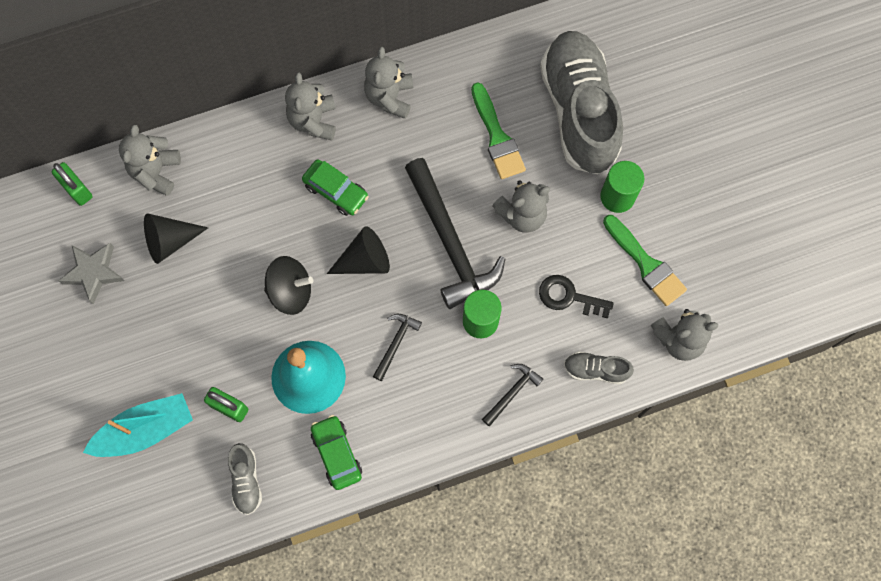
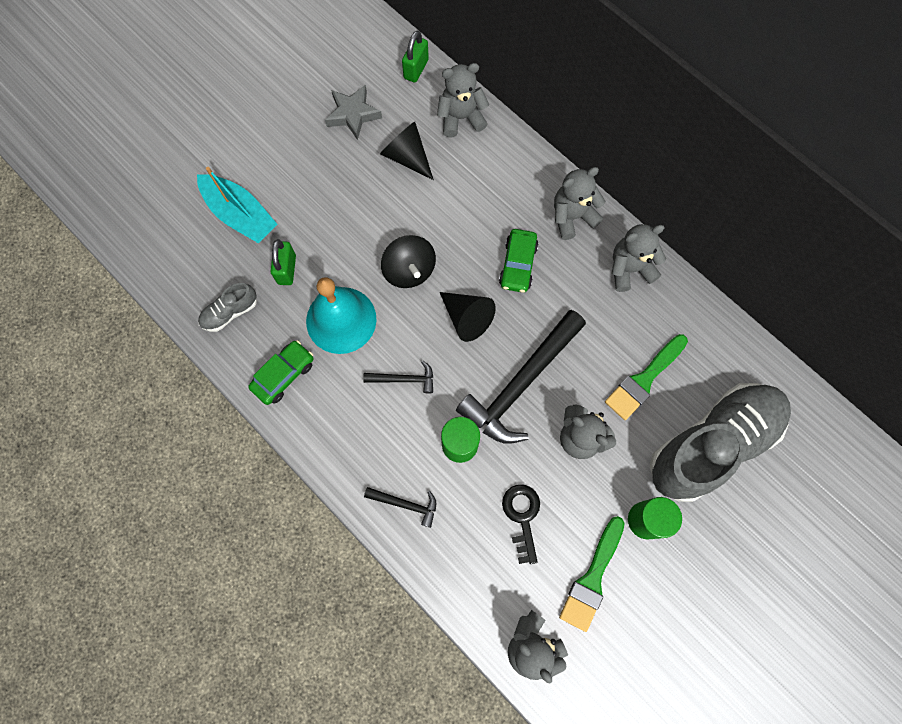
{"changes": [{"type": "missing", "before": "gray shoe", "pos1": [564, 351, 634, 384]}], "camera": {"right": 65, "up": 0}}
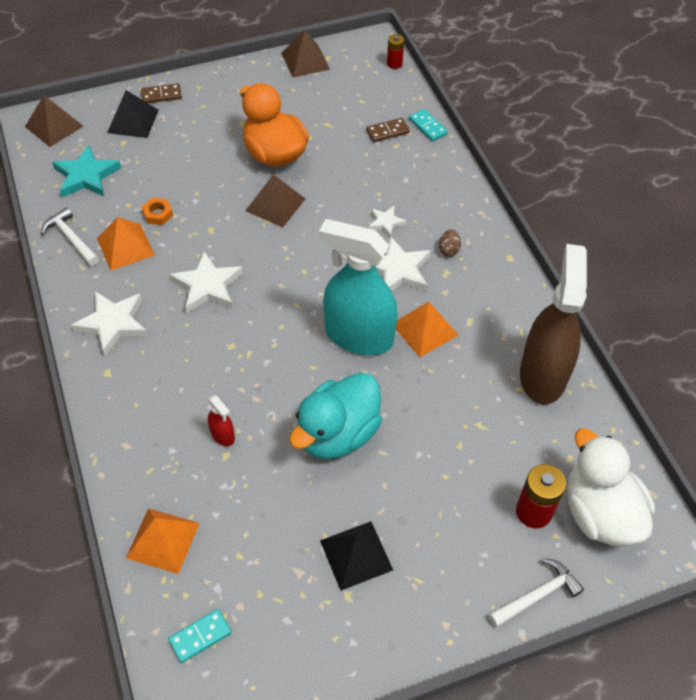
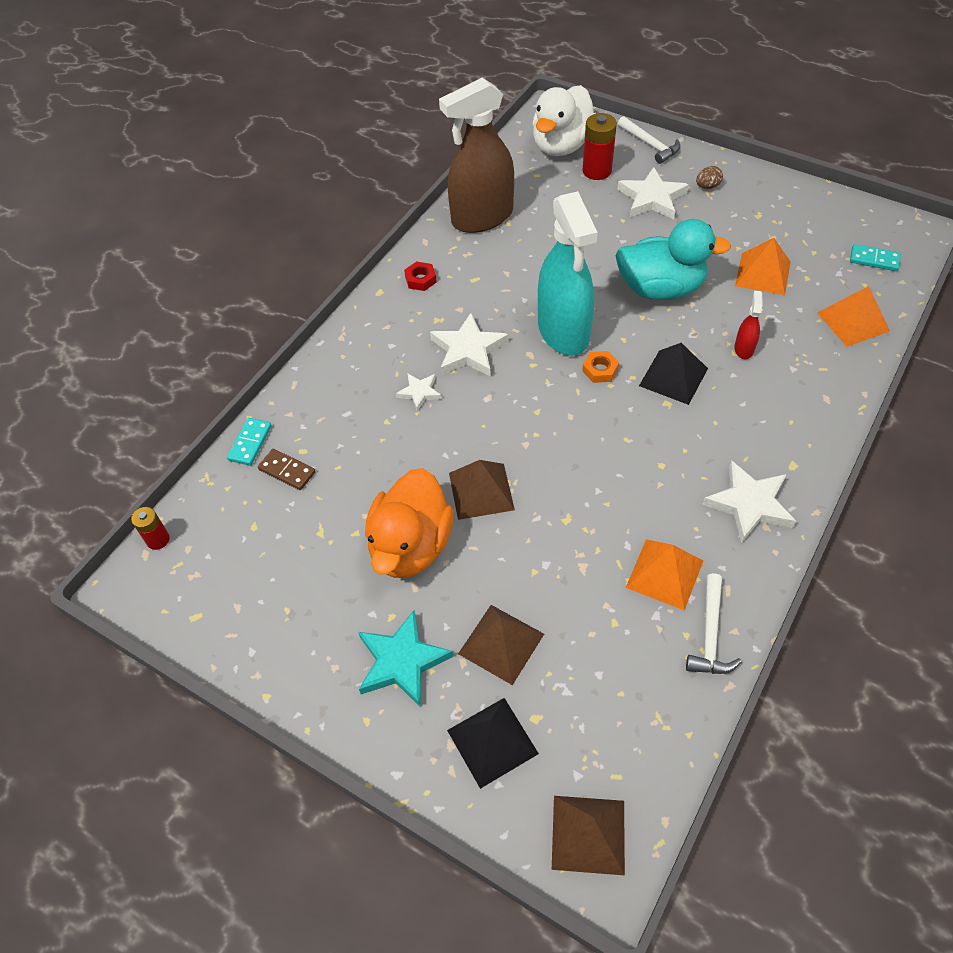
{"changes": [{"type": "relocated", "before": "russet pyramid", "pos1": [281, 30, 330, 77], "pos2": [458, 605, 544, 685]}, {"type": "missing", "before": "russet domino", "pos1": [141, 83, 182, 103]}, {"type": "relocated", "before": "aqua star shape", "pos1": [52, 145, 121, 197], "pos2": [358, 610, 453, 707]}, {"type": "relocated", "before": "orange hexagon nut", "pos1": [142, 198, 173, 225], "pos2": [582, 351, 619, 383]}, {"type": "relocated", "before": "russet egg", "pos1": [439, 229, 461, 256], "pos2": [696, 166, 723, 189]}, {"type": "relocated", "before": "pure white star shape", "pos1": [169, 251, 243, 313], "pos2": [618, 167, 689, 219]}, {"type": "relocated", "before": "orange pyramid", "pos1": [396, 301, 458, 357], "pos2": [735, 238, 791, 295]}, {"type": "relocated", "before": "jet-black pyramid", "pos1": [320, 521, 393, 591], "pos2": [639, 343, 708, 405]}, {"type": "spun", "before": "pure white claw hammer", "pos1": [489, 559, 584, 627], "pos2": [618, 116, 680, 164], "turn": -150}, {"type": "appeared", "after": "red hexagon nut", "pos2": [404, 261, 437, 291]}], "camera": {"right": -125, "up": 0}}
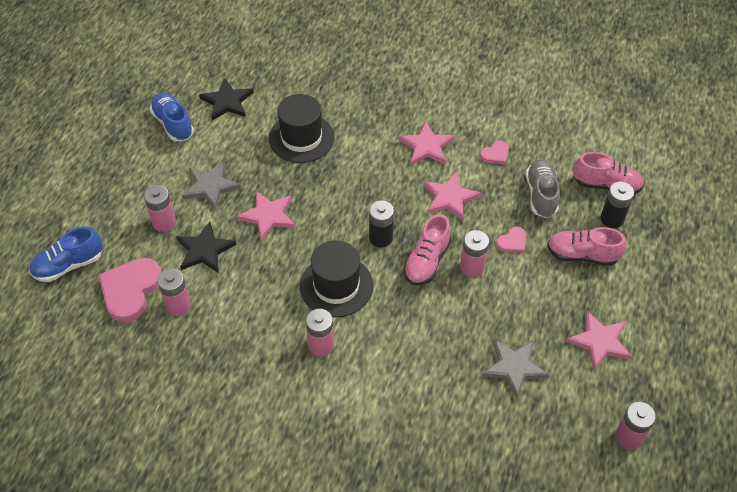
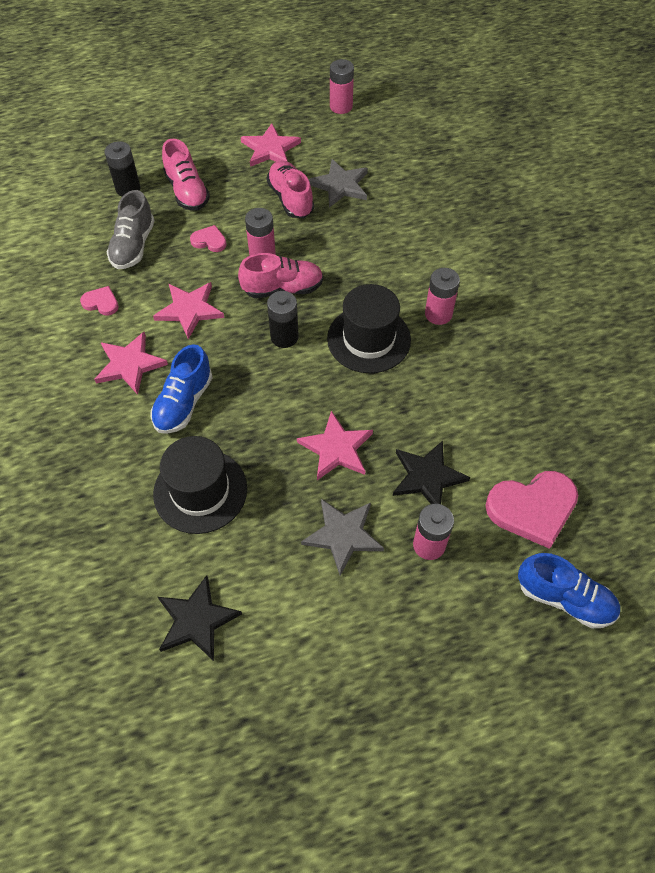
{"changes": [{"type": "relocated", "before": "blue shoe", "pos1": [150, 92, 194, 141], "pos2": [151, 344, 213, 434]}, {"type": "relocated", "before": "pink shoe", "pos1": [573, 152, 644, 195], "pos2": [266, 160, 314, 218]}, {"type": "spun", "before": "gray shoe", "pos1": [526, 159, 560, 218], "pos2": [107, 190, 155, 269], "turn": -45}, {"type": "missing", "before": "pink battery", "pos1": [158, 269, 191, 316]}], "camera": {"right": -125, "up": 5}}
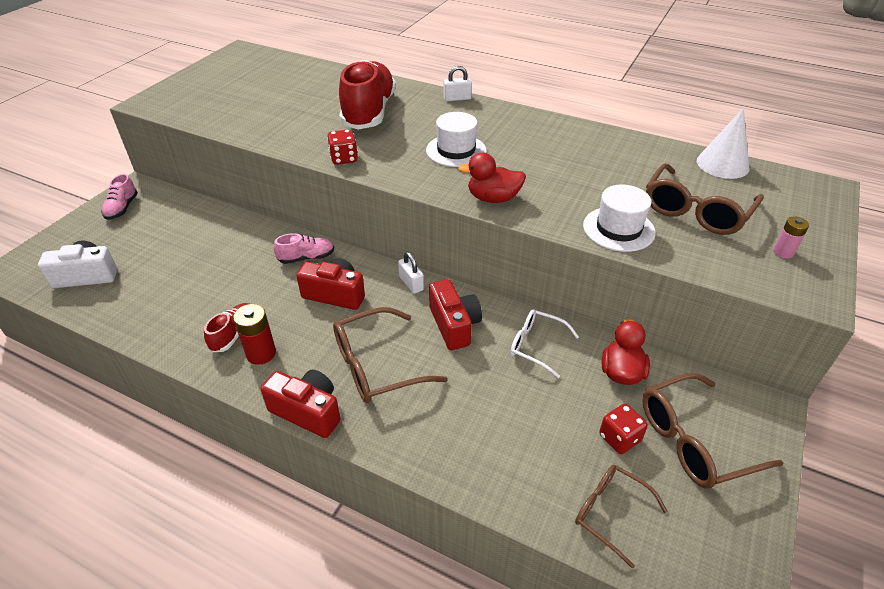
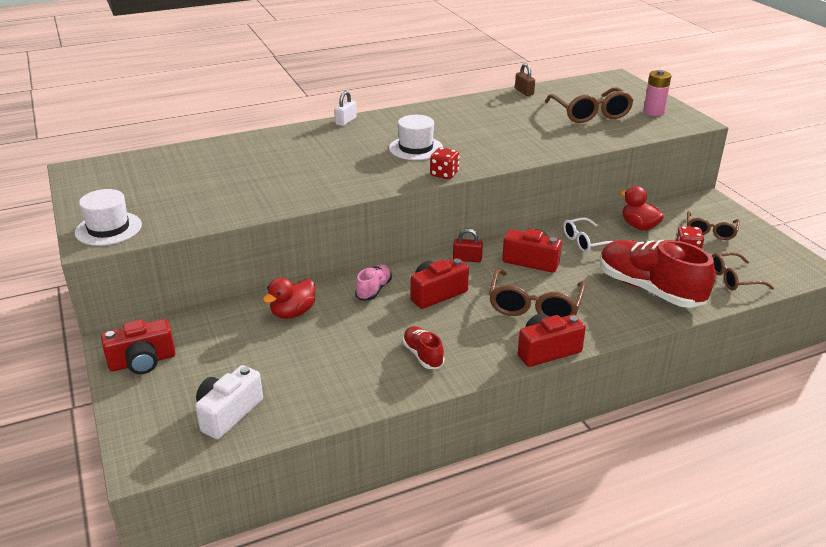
{"changes": [{"type": "relocated", "before": "red shoe", "pos1": [339, 60, 396, 130], "pos2": [600, 240, 715, 308]}, {"type": "missing", "before": "pure white cone shape", "pos1": [697, 108, 749, 179]}, {"type": "relocated", "before": "red game die", "pos1": [327, 129, 358, 165], "pos2": [430, 147, 460, 179]}, {"type": "relocated", "before": "red rubber duck", "pos1": [458, 152, 526, 203], "pos2": [263, 277, 315, 319]}, {"type": "exchanged", "before": "pink shoe", "after": "red compact camera", "pos1": [101, 174, 138, 220], "pos2": [101, 319, 176, 374]}, {"type": "relocated", "before": "pure white top hat", "pos1": [583, 185, 656, 252], "pos2": [75, 189, 142, 246]}, {"type": "size", "before": "pink battery", "pos1": [773, 216, 809, 259], "pos2": [643, 70, 671, 116], "scale": 1.58}, {"type": "colour", "before": "pure white lock", "after": "red lock", "pos1": [398, 252, 424, 294], "pos2": [453, 228, 483, 262]}, {"type": "missing", "before": "red battery", "pos1": [233, 304, 276, 365]}, {"type": "size", "before": "russet spectacles", "pos1": [642, 373, 784, 488], "pos2": [687, 211, 740, 240], "scale": 0.63}, {"type": "appeared", "after": "russet lock", "pos2": [515, 63, 535, 96]}], "camera": {"right": -50, "up": -10}}
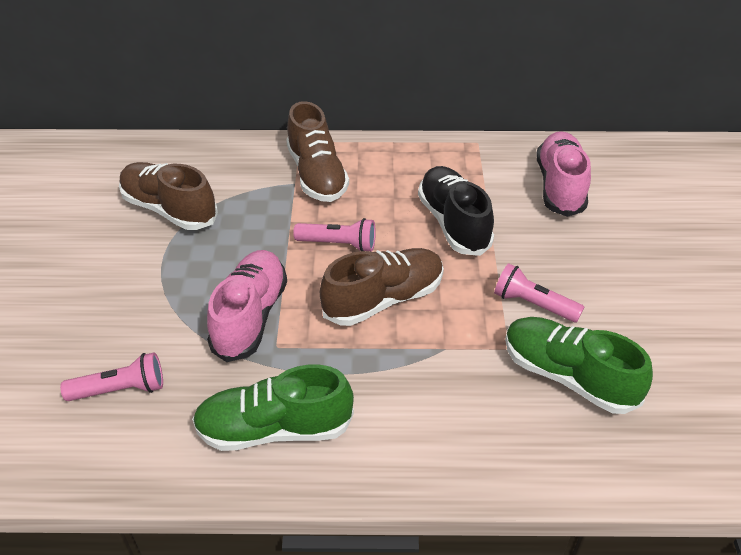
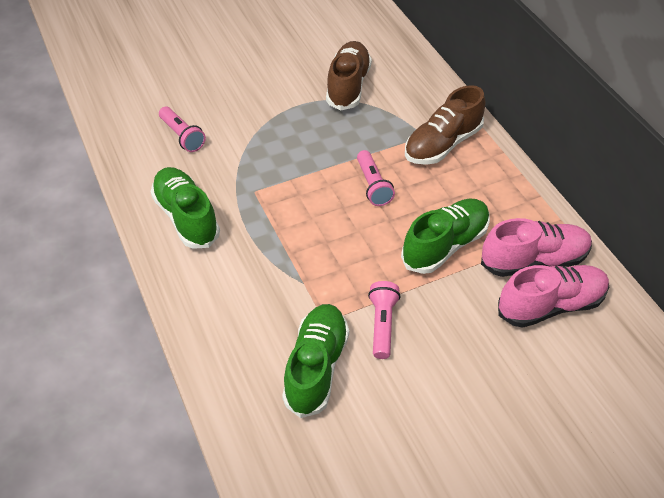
{"changes": [{"type": "colour", "before": "jet-black shoe", "after": "leaf-green shoe", "pos1": [418, 166, 494, 256], "pos2": [401, 199, 490, 274]}, {"type": "missing", "before": "russet shoe", "pos1": [320, 248, 444, 326]}, {"type": "relocated", "before": "pink shoe", "pos1": [207, 250, 287, 362], "pos2": [481, 218, 592, 277]}], "camera": {"right": 65, "up": 5}}
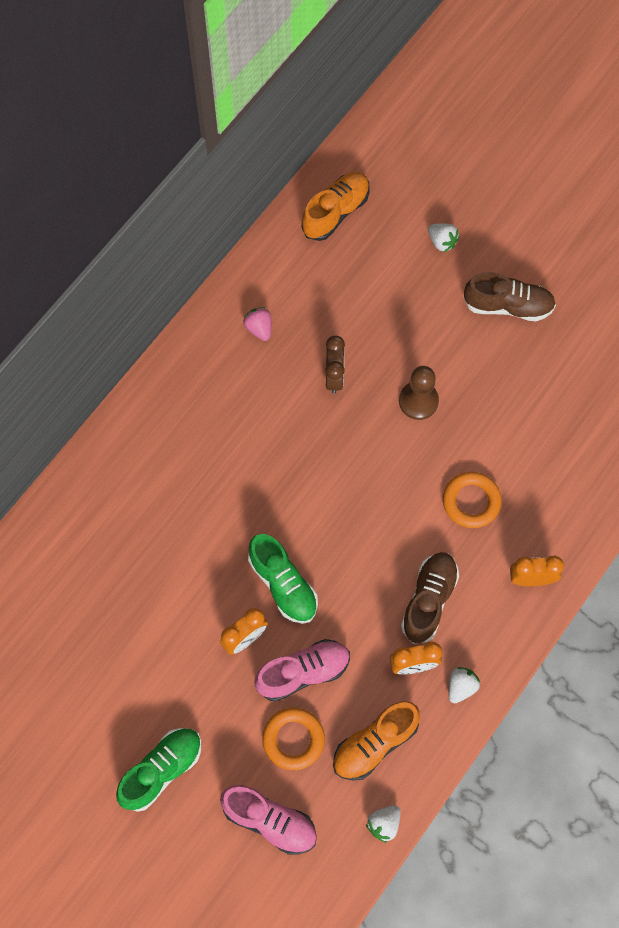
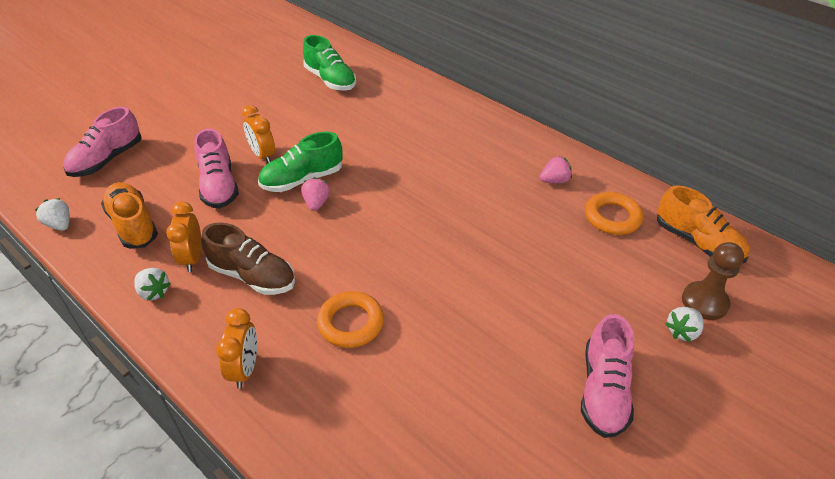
{"changes": [{"type": "colour", "before": "russet shoe", "after": "pink shoe", "pos1": [463, 272, 556, 321], "pos2": [581, 314, 634, 438]}, {"type": "missing", "before": "russet bedside clock", "pos1": [325, 336, 345, 394]}, {"type": "relocated", "before": "russet chess pawn", "pos1": [399, 366, 439, 420], "pos2": [682, 242, 744, 320]}, {"type": "relocated", "before": "orange hoop", "pos1": [262, 708, 325, 770], "pos2": [585, 192, 643, 235]}, {"type": "relocated", "before": "leaf-green shoe", "pos1": [116, 728, 202, 812], "pos2": [303, 35, 356, 91]}, {"type": "appeared", "after": "pink strawberry", "pos2": [301, 177, 330, 211]}], "camera": {"right": 95, "up": -25}}
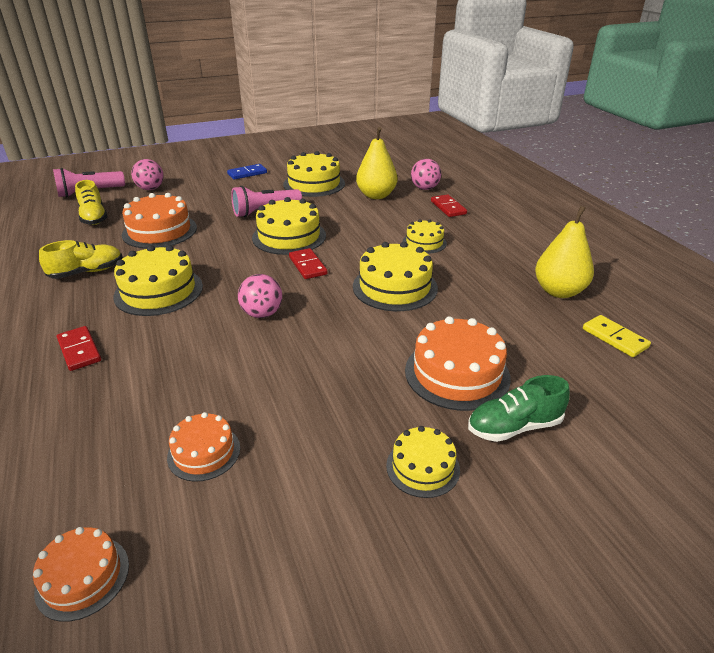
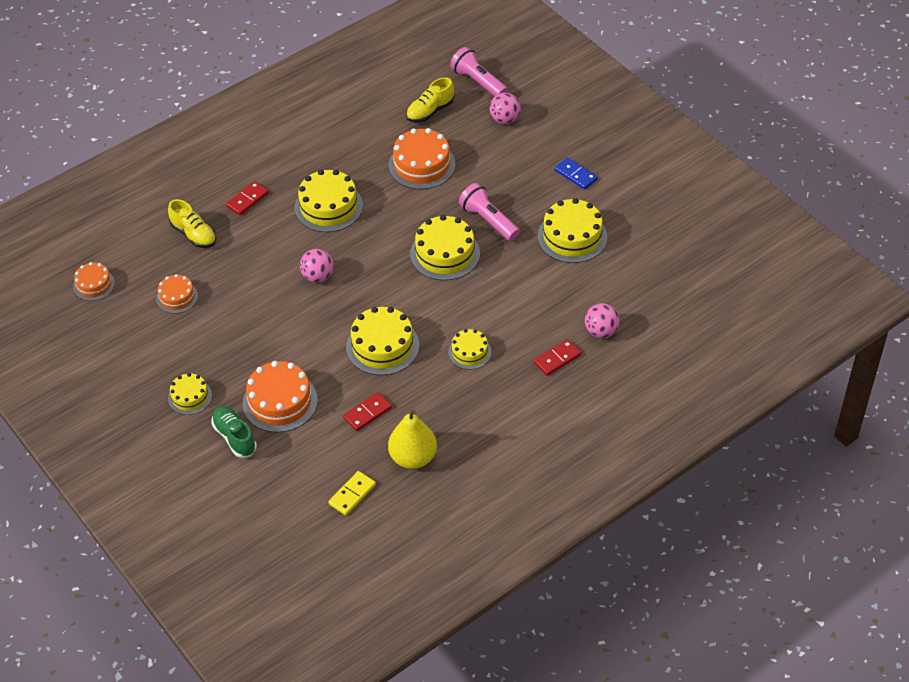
{"changes": [{"type": "missing", "before": "yellow pear fruit", "pos1": [356, 127, 397, 199]}, {"type": "relocated", "before": "yellow shoe", "pos1": [39, 240, 123, 279], "pos2": [168, 199, 216, 248]}, {"type": "relocated", "before": "red domino", "pos1": [289, 248, 327, 279], "pos2": [343, 392, 392, 431]}], "camera": {"right": 75, "up": 15}}
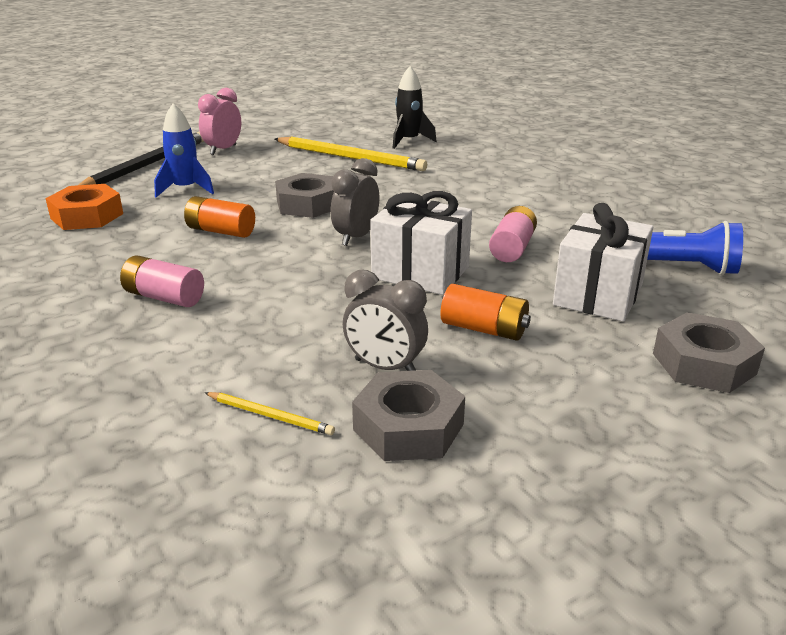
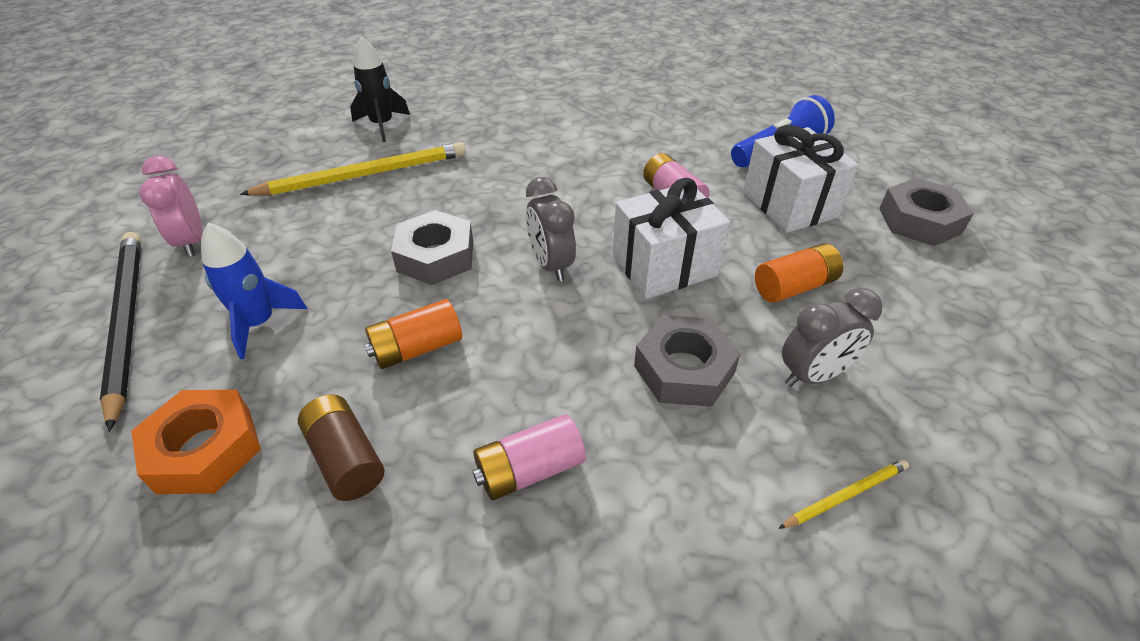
{"changes": [{"type": "relocated", "before": "gray hexagon nut", "pos1": [352, 370, 465, 461], "pos2": [634, 315, 741, 407]}, {"type": "appeared", "after": "russet battery", "pos2": [298, 394, 384, 501]}], "camera": {"right": -50, "up": 15}}
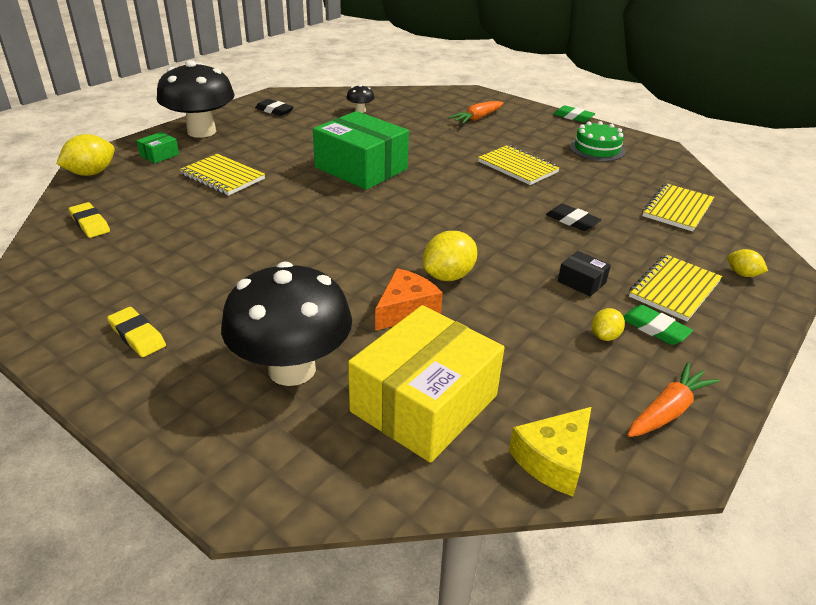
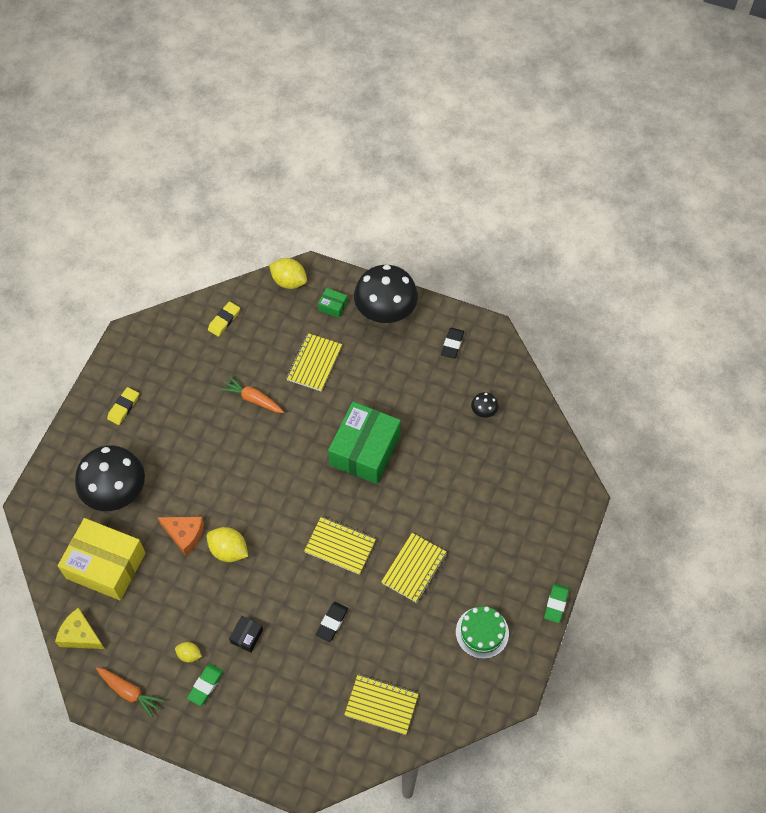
{"changes": [{"type": "relocated", "before": "orange root vegetable", "pos1": [449, 101, 503, 124], "pos2": [220, 376, 284, 413]}, {"type": "missing", "before": "yellow citrus fruit", "pos1": [727, 249, 768, 277]}, {"type": "relocated", "before": "yellow exercise book", "pos1": [629, 255, 722, 321], "pos2": [304, 516, 376, 575]}], "camera": {"right": 75, "up": 25}}
